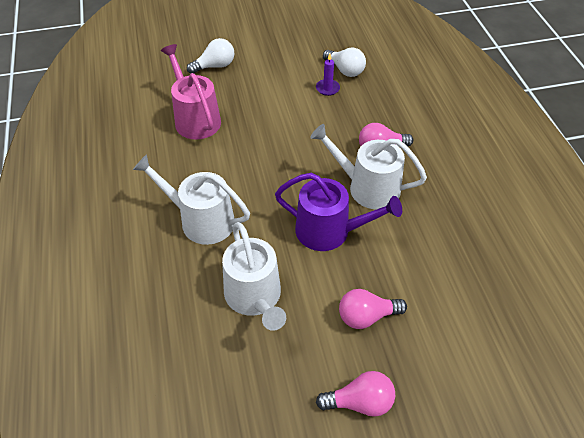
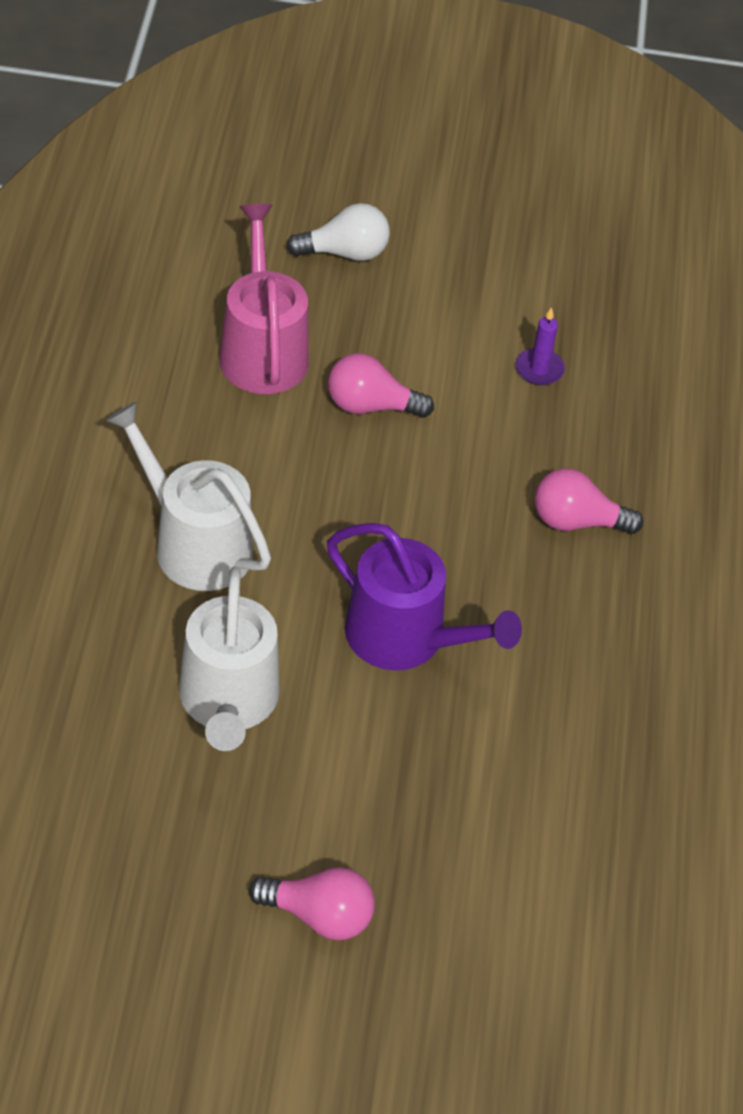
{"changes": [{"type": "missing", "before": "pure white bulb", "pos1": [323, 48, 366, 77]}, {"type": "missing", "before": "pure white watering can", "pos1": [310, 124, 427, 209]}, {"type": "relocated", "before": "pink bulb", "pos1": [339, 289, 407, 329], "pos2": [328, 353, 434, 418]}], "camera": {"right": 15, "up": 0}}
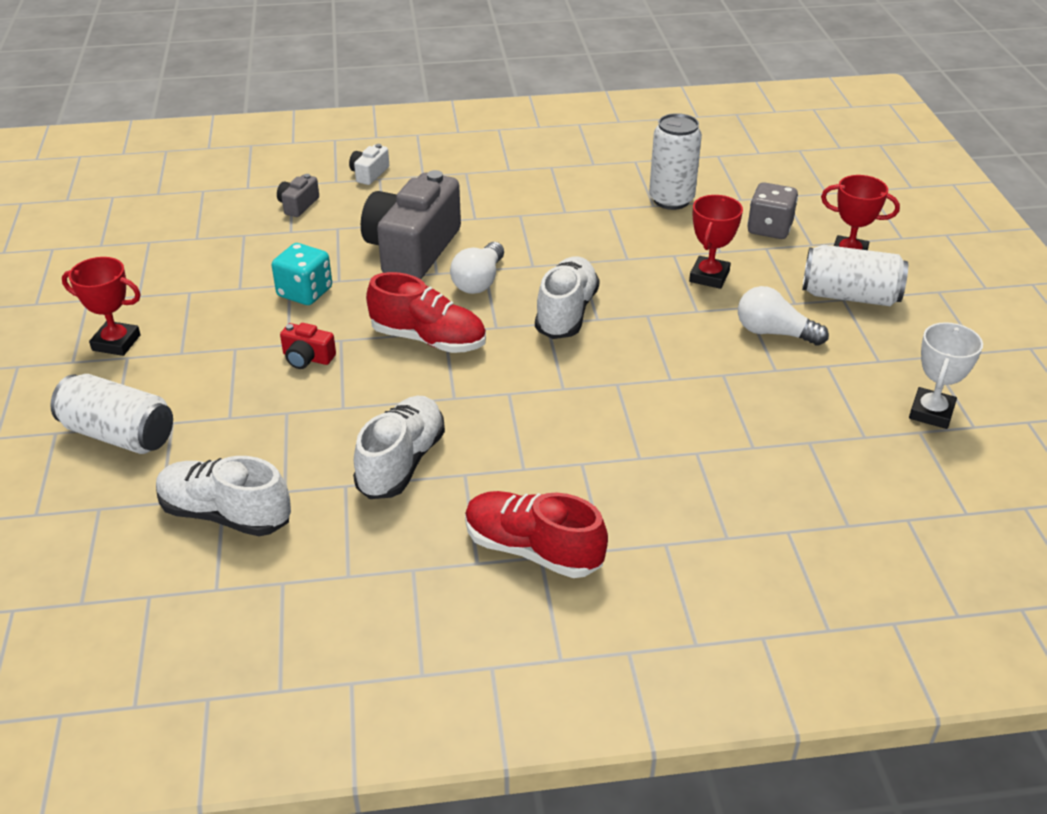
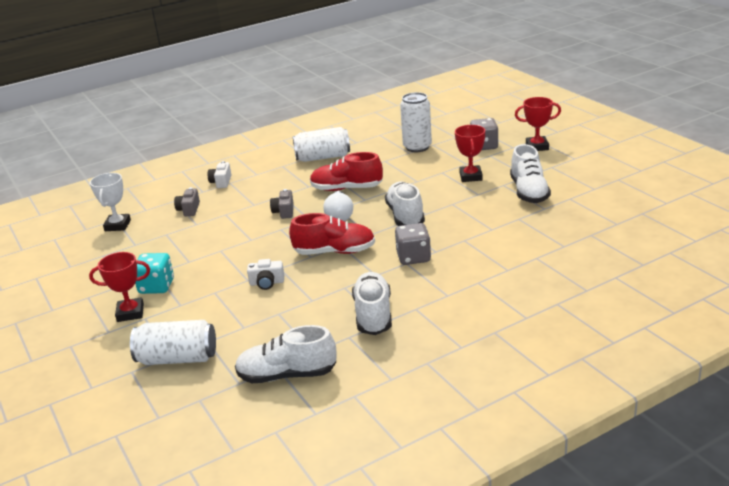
{"changes": [{"type": "size", "before": "gray compact camera", "pos1": [361, 170, 461, 279], "pos2": [270, 189, 293, 219], "scale": 0.42}, {"type": "relocated", "before": "aqua game die", "pos1": [272, 243, 332, 305], "pos2": [135, 253, 174, 294]}, {"type": "relocated", "before": "pure white tin", "pos1": [802, 245, 908, 306], "pos2": [293, 127, 350, 162]}, {"type": "exchanged", "before": "pure white bulb", "after": "pure white shoe", "pos1": [738, 286, 829, 346], "pos2": [510, 144, 551, 203]}, {"type": "relocated", "before": "pure white prize cup", "pos1": [909, 322, 983, 429], "pos2": [90, 173, 131, 231]}, {"type": "colour", "before": "red compact camera", "after": "pure white compact camera", "pos1": [280, 323, 336, 369], "pos2": [247, 259, 284, 290]}, {"type": "relocated", "before": "red shoe", "pos1": [465, 491, 608, 578], "pos2": [310, 152, 383, 191]}, {"type": "appeared", "after": "gray game die", "pos2": [395, 223, 431, 265]}], "camera": {"right": -20, "up": -10}}
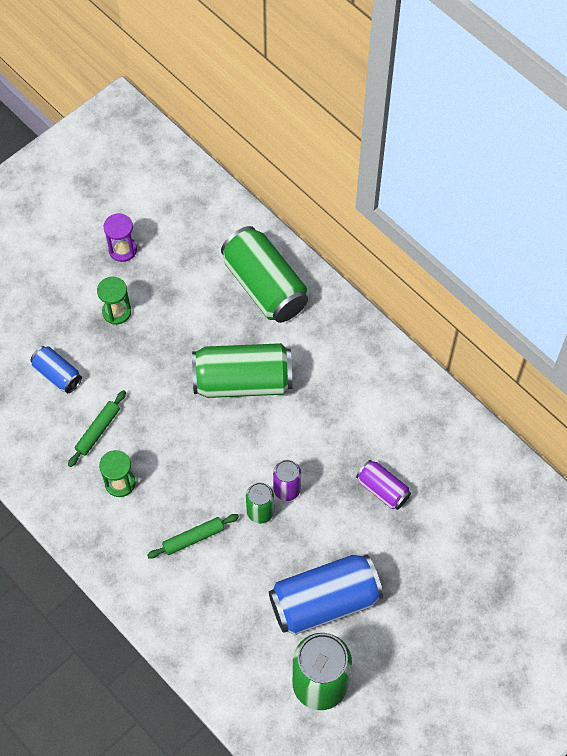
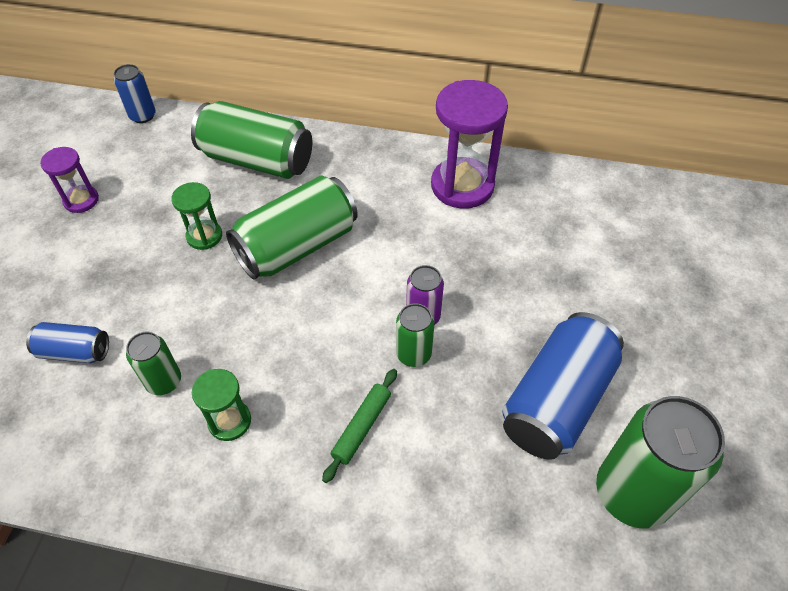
{"changes": [{"type": "relocated", "before": "leaf-green hourglass", "pos1": [97, 276, 131, 325], "pos2": [171, 182, 222, 250]}, {"type": "exchanged", "before": "leaf-green rolling pin", "after": "leaf-green tin", "pos1": [68, 390, 126, 467], "pos2": [126, 332, 181, 395]}, {"type": "missing", "before": "royal purple tin", "pos1": [356, 460, 411, 510]}, {"type": "appeared", "after": "blue tin", "pos2": [114, 64, 156, 123]}, {"type": "appeared", "after": "royal purple hourglass", "pos2": [431, 80, 508, 209]}], "camera": {"right": -35, "up": -10}}
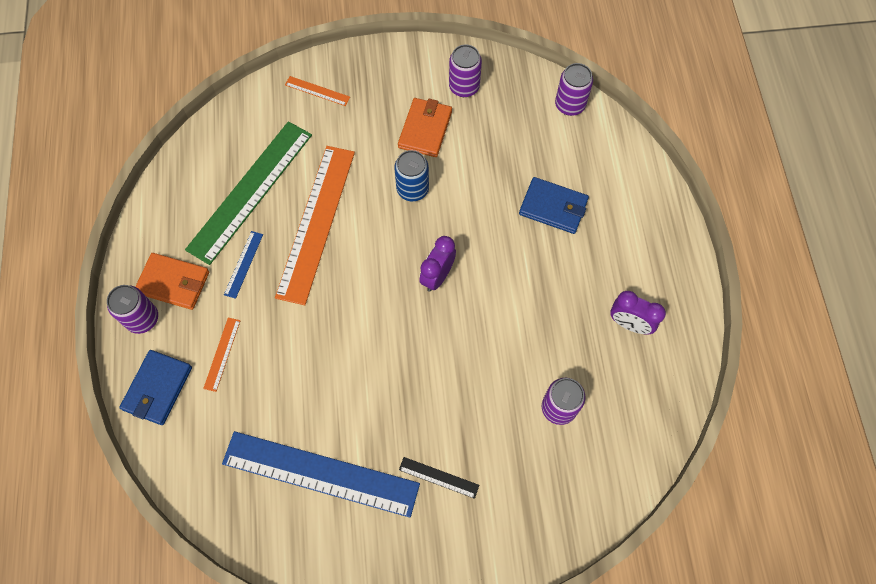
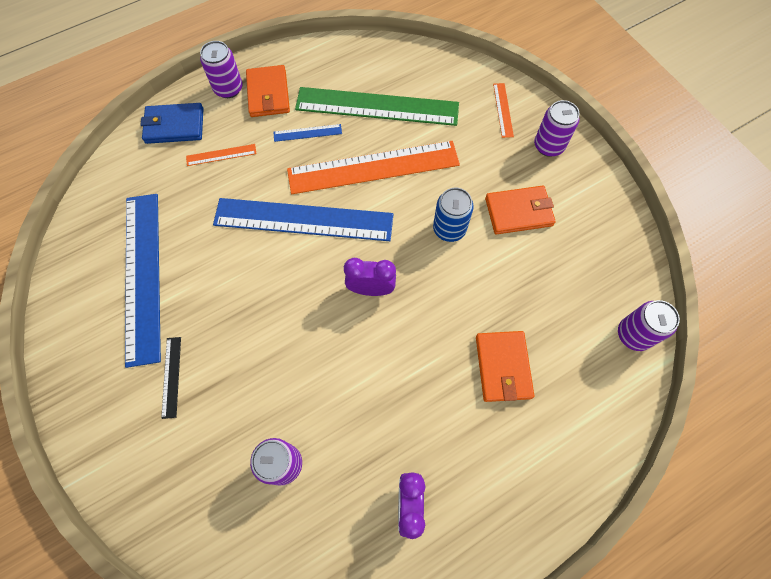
{"changes": [{"type": "relocated", "before": "royal purple tin", "pos1": [449, 44, 482, 97], "pos2": [534, 100, 579, 157]}, {"type": "colour", "before": "blue card wallet", "after": "orange card wallet", "pos1": [519, 177, 589, 234], "pos2": [476, 331, 535, 402]}, {"type": "appeared", "after": "blue ruler", "pos2": [213, 198, 393, 241]}], "camera": {"right": 65, "up": 0}}
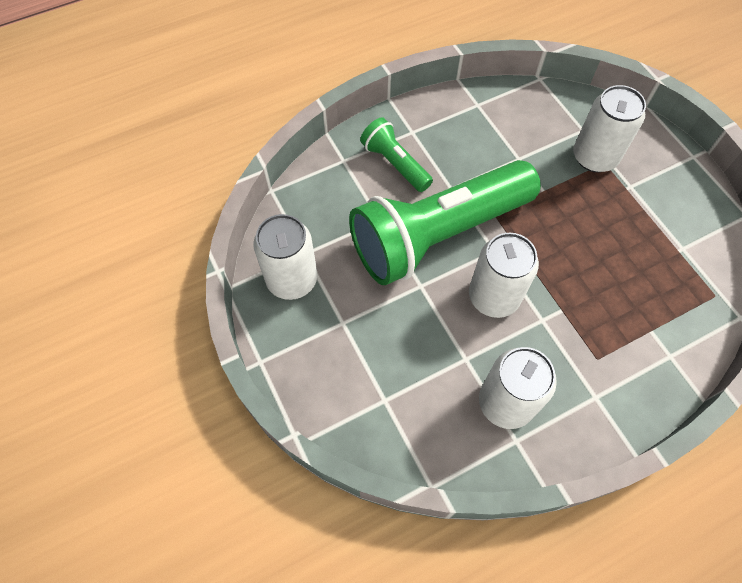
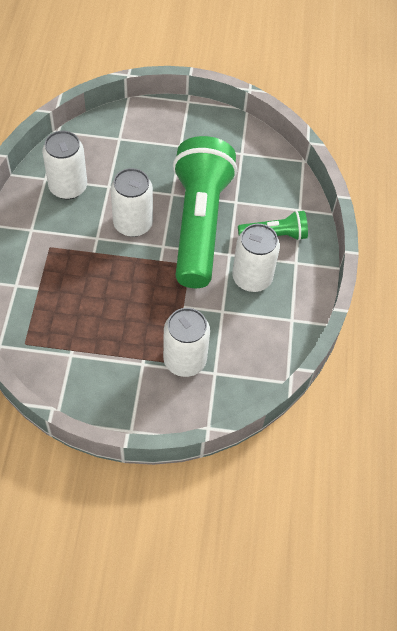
{"changes": [{"type": "relocated", "before": "pure white tin", "pos1": [253, 214, 318, 300], "pos2": [232, 224, 280, 292]}], "camera": {"right": 120, "up": -5}}
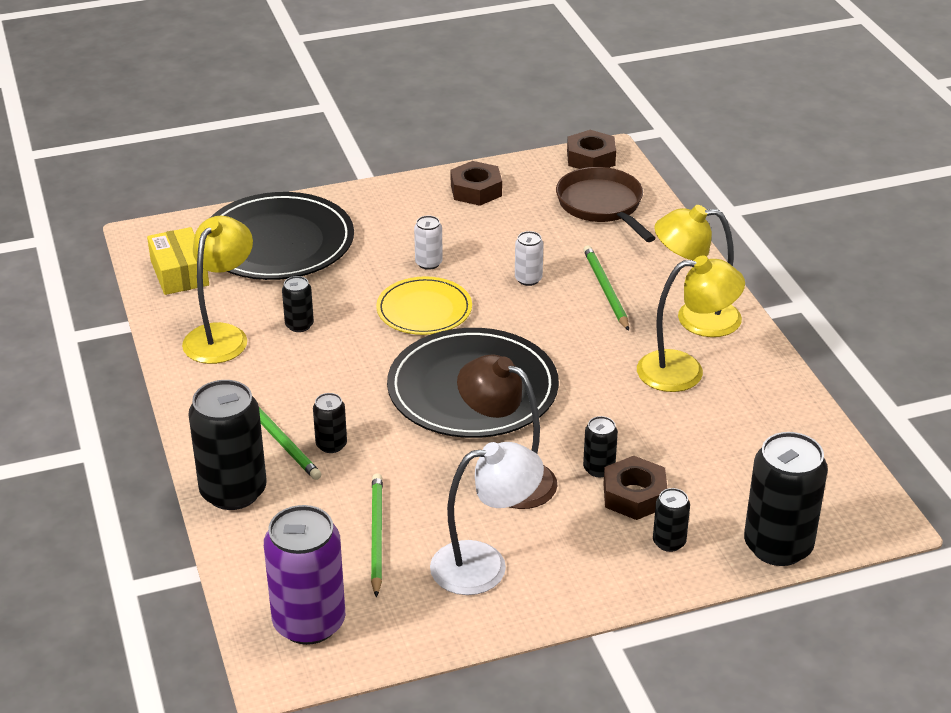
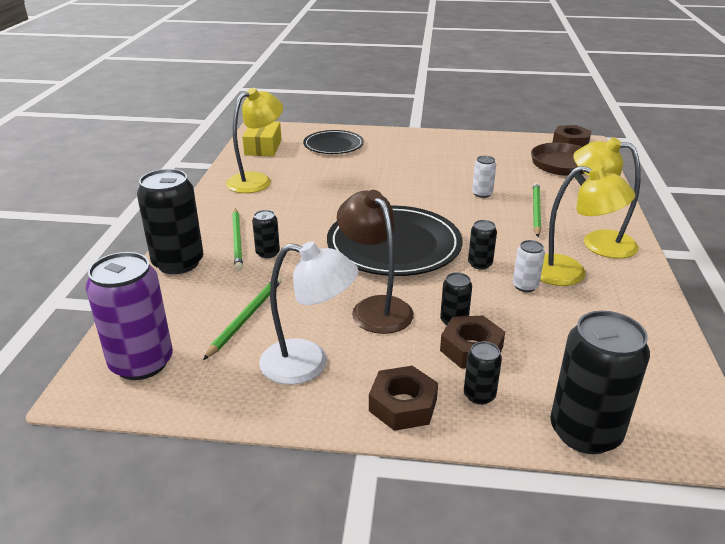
{"changes": [{"type": "relocated", "before": "russet hexagon nut", "pos1": [451, 161, 502, 206], "pos2": [369, 366, 438, 431]}, {"type": "size", "before": "jet-black flat dish", "pos1": [210, 192, 354, 280], "pos2": [303, 130, 364, 154], "scale": 0.59}, {"type": "relocated", "before": "pure white tin", "pos1": [414, 216, 443, 270], "pos2": [513, 240, 545, 292]}, {"type": "relocated", "before": "jet-black tin", "pos1": [282, 276, 314, 332], "pos2": [468, 220, 497, 270]}, {"type": "missing", "before": "yellow flat dish", "pos1": [376, 276, 472, 335]}], "camera": {"right": 25, "up": -5}}
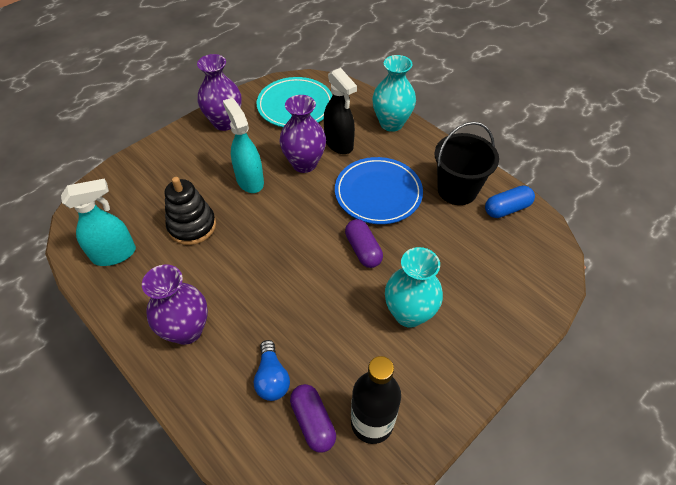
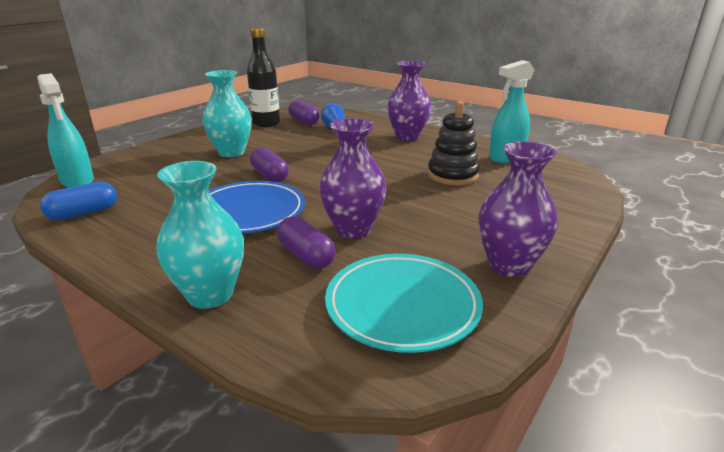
{"changes": [{"type": "exchanged", "before": "jet-black spray bottle", "after": "royal purple capsule", "pos1": [324, 68, 357, 154], "pos2": [277, 216, 336, 269]}, {"type": "relocated", "before": "aqua spray bottle", "pos1": [223, 98, 264, 193], "pos2": [37, 73, 94, 188]}, {"type": "missing", "before": "jet-black bucket", "pos1": [435, 122, 499, 205]}], "camera": {"right": 170, "up": -25}}
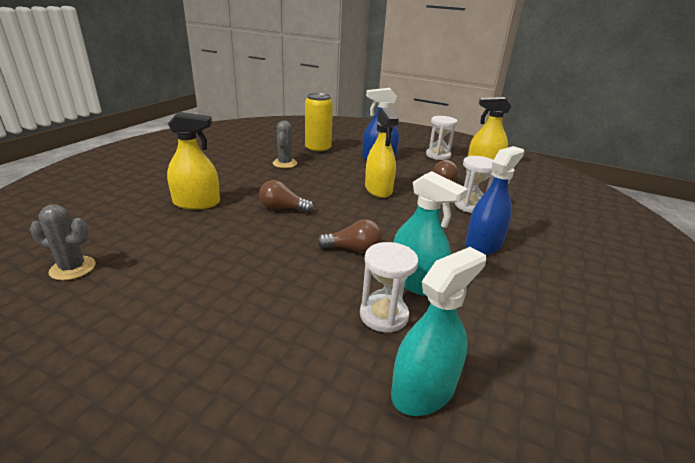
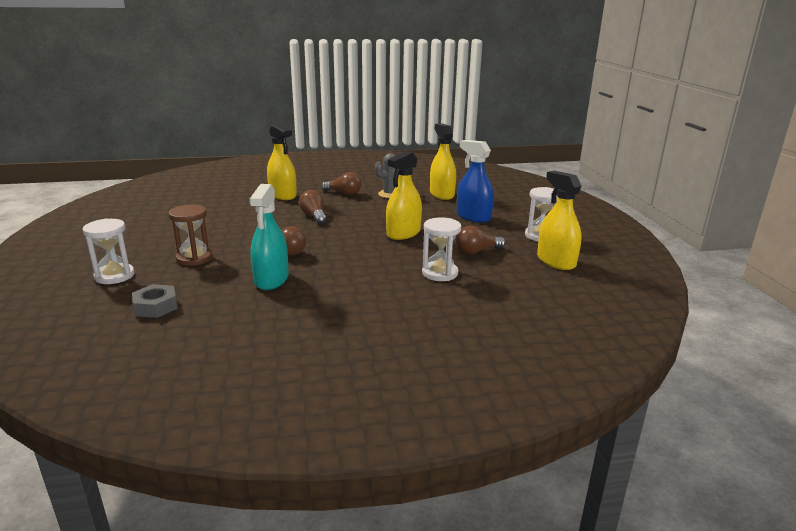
{"changes": [{"type": "exchanged", "before": "yellow tin", "after": "yellow spray bottle", "pos1": [305, 93, 333, 154], "pos2": [430, 123, 456, 200]}, {"type": "missing", "before": "blue spray bottle", "pos1": [465, 146, 524, 255]}, {"type": "missing", "before": "gray prickly plant", "pos1": [30, 204, 95, 280]}, {"type": "relocated", "before": "pure white hourglass", "pos1": [360, 242, 419, 333], "pos2": [83, 218, 135, 284]}, {"type": "exchanged", "before": "aqua spray bottle", "after": "gray hexagon nut", "pos1": [391, 247, 486, 416], "pos2": [132, 284, 178, 318]}, {"type": "appeared", "after": "russet bulb", "pos2": [321, 172, 361, 195]}, {"type": "appeared", "after": "russet hourglass", "pos2": [168, 204, 213, 266]}], "camera": {"right": 55, "up": -5}}
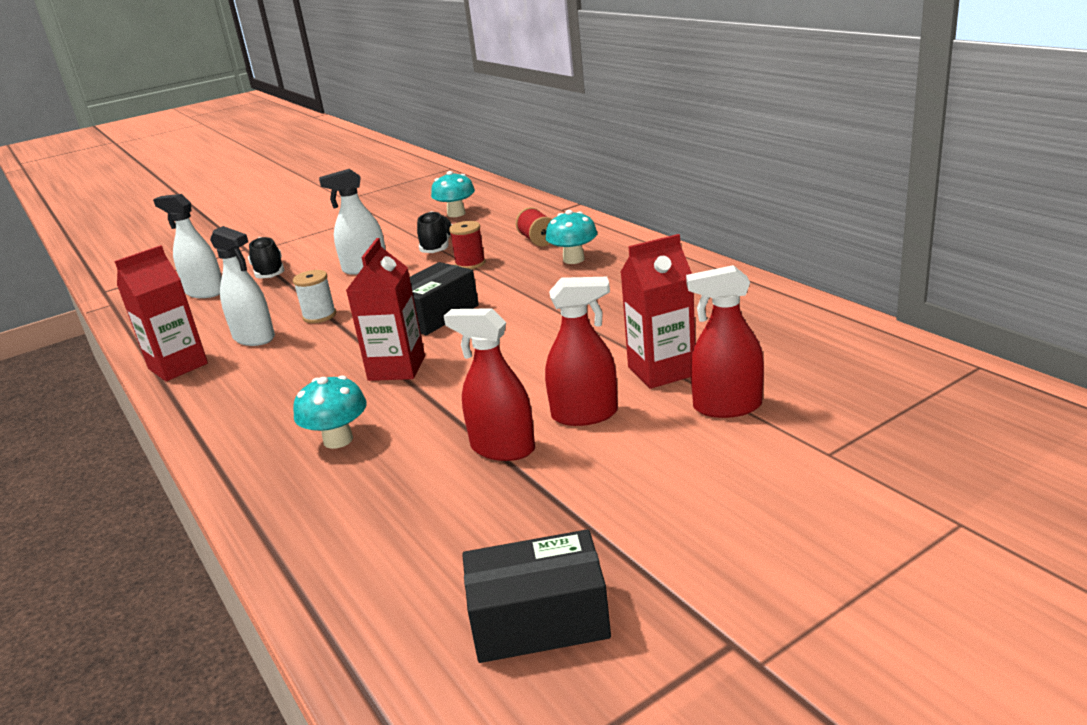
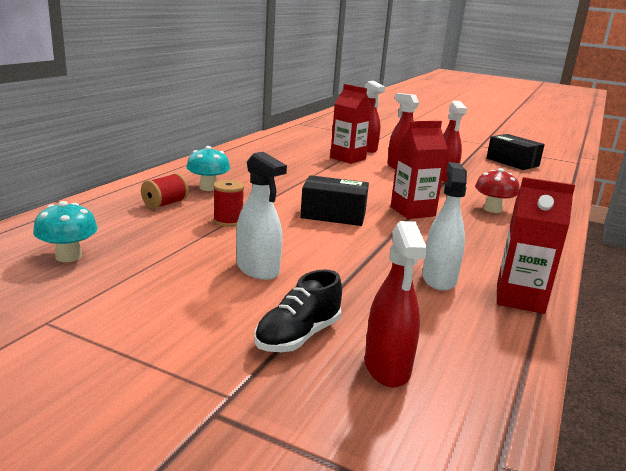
{"changes": [{"type": "colour", "before": "pure white spray bottle", "after": "red spray bottle", "pos1": [153, 194, 222, 298], "pos2": [365, 221, 427, 388]}, {"type": "missing", "before": "jet-black shoe", "pos1": [417, 211, 452, 253]}, {"type": "missing", "before": "pure white spool", "pos1": [293, 270, 336, 323]}, {"type": "colour", "before": "aqua mushroom", "after": "red mushroom", "pos1": [293, 375, 367, 449], "pos2": [475, 168, 519, 213]}], "camera": {"right": -125, "up": -5}}
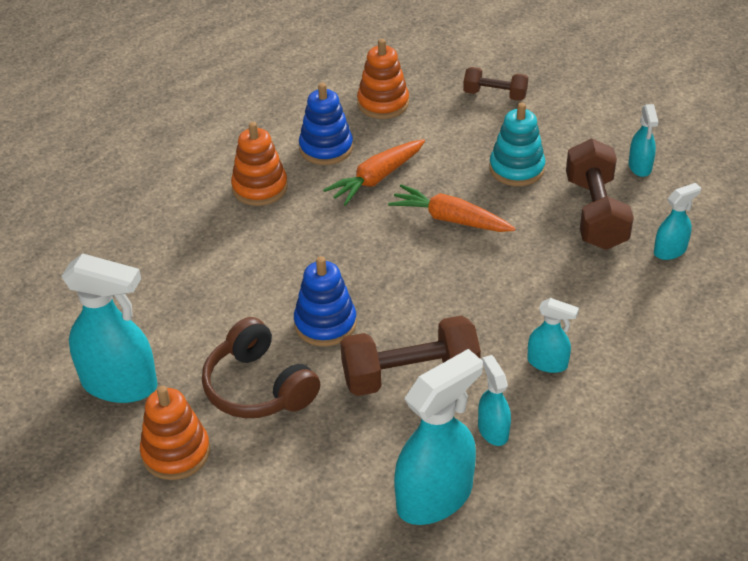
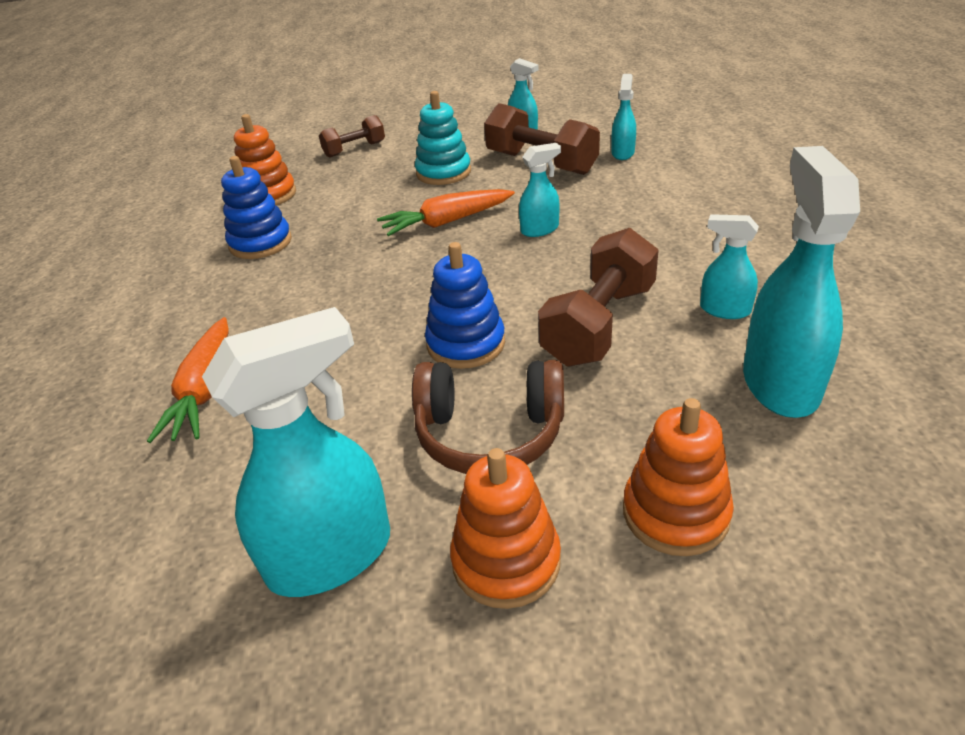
{"changes": [{"type": "relocated", "before": "orange stacking rings", "pos1": [231, 122, 288, 206], "pos2": [623, 398, 734, 556]}, {"type": "relocated", "before": "orange root vegetable", "pos1": [323, 139, 425, 206], "pos2": [147, 317, 229, 443]}, {"type": "relocated", "before": "aqua spray bottle", "pos1": [527, 298, 579, 373], "pos2": [519, 143, 561, 237]}], "camera": {"right": -45, "up": -5}}
